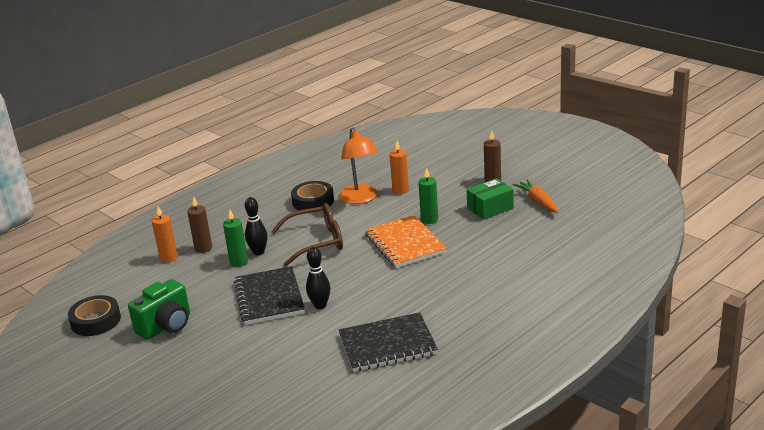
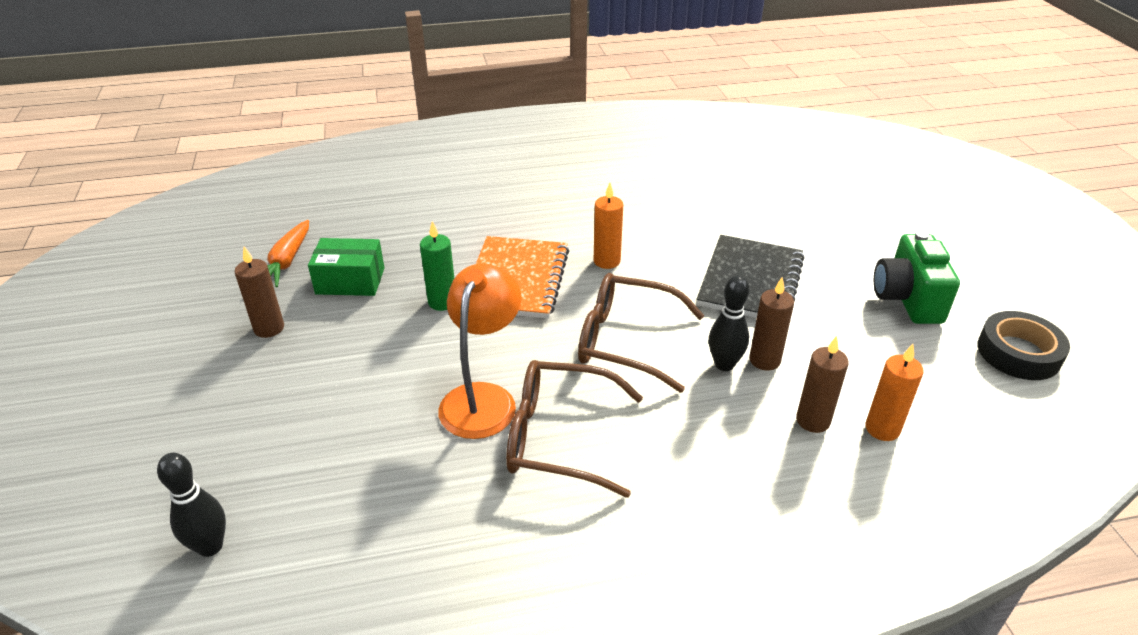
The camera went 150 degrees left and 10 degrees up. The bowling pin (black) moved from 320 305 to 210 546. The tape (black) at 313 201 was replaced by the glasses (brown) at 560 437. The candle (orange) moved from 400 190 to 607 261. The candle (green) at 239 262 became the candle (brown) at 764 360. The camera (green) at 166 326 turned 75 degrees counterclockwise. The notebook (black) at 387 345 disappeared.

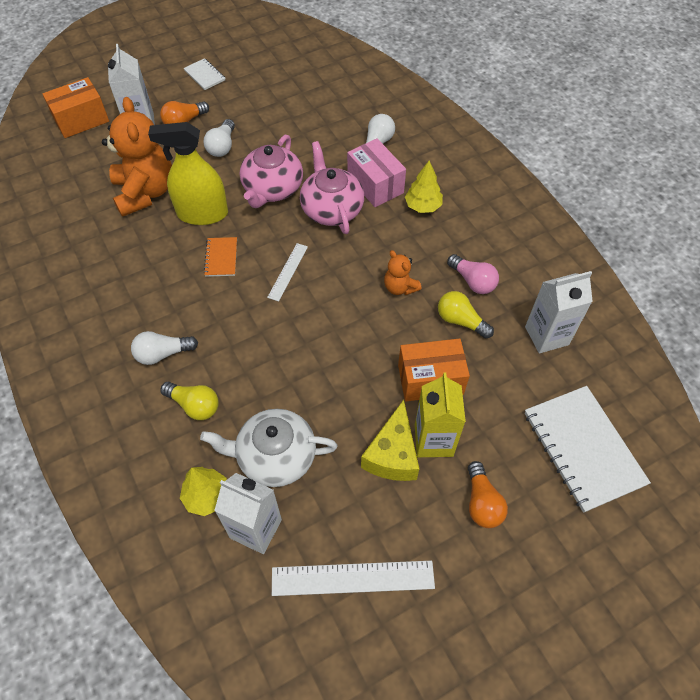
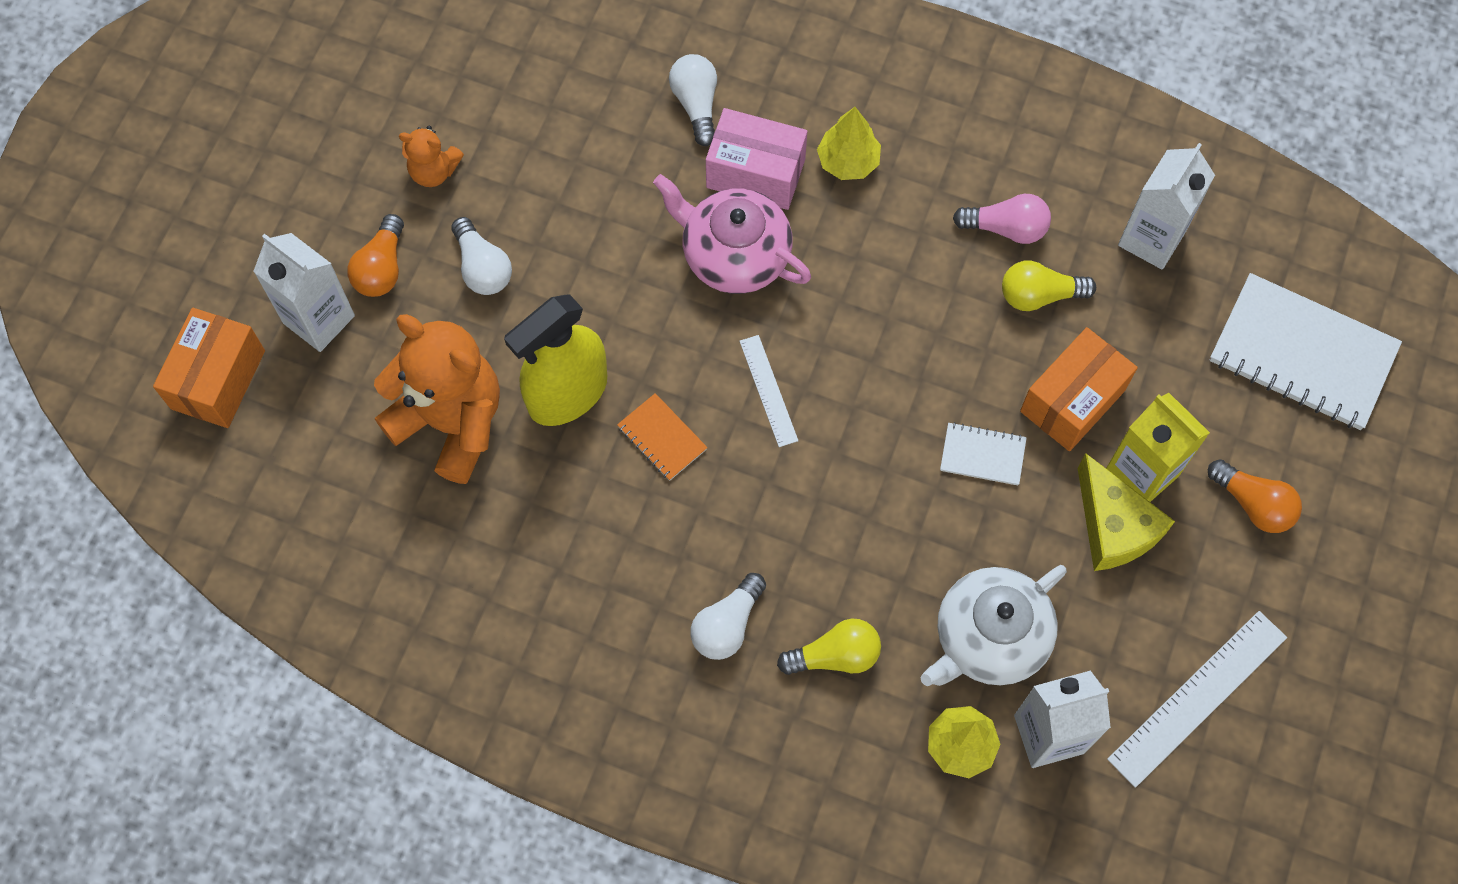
The camera went 40 degrees left and 10 degrees up. The teddy bear (orange) moved from 400 287 to 434 171. The notebook (white) moved from 204 75 to 982 455. The teapot (pink) at 272 189 disappeared.

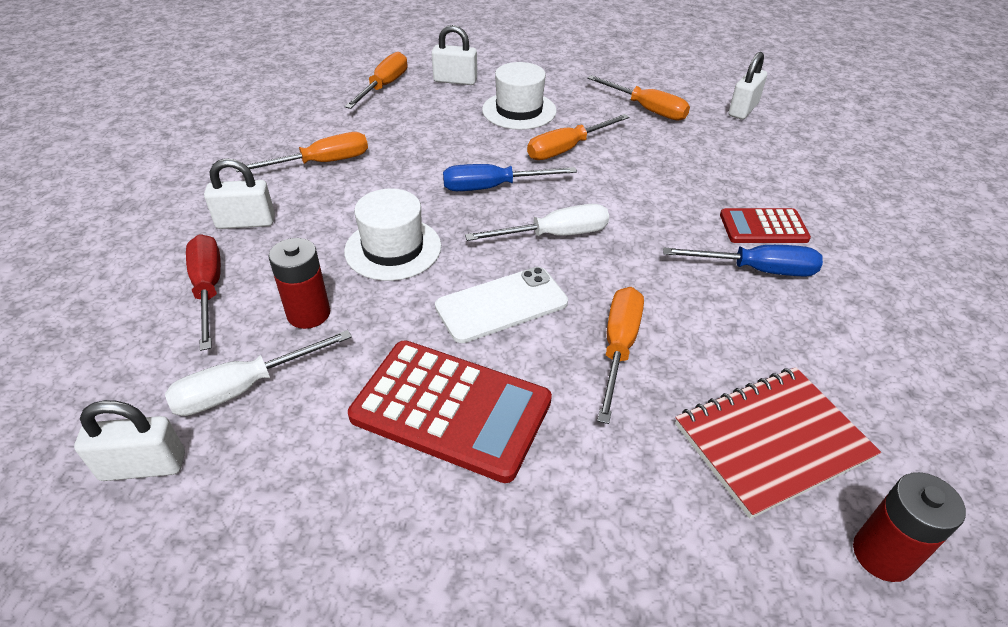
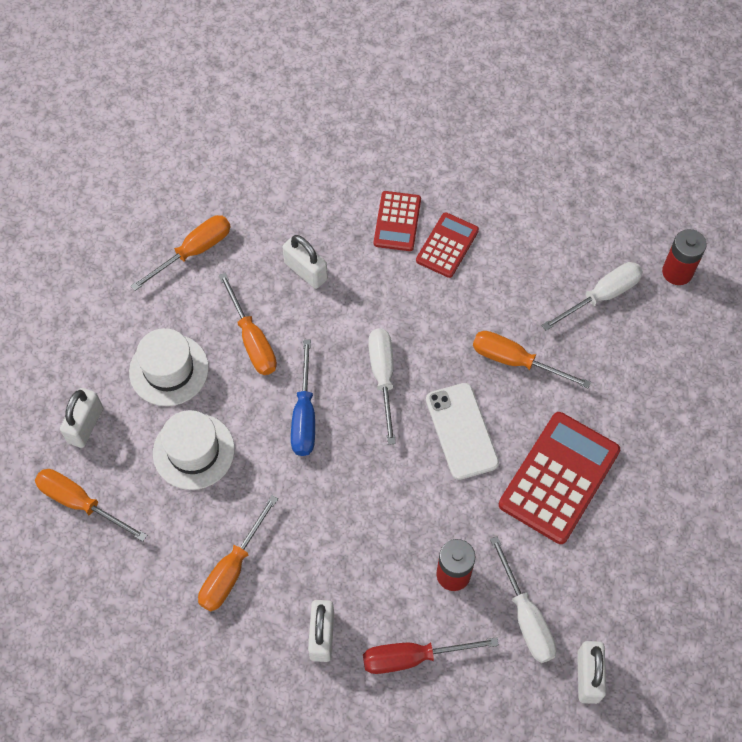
The camera went 80 degrees left and 20 degrees up. The hat (white) moved from 393 249 to 193 451. The screwdriver (orange) at 322 163 turned 135 degrees counterclockwise. The padlock (white) moved from 743 109 to 306 271. The screwdriver (blue) at 757 270 was replaced by the calculator (red) at 447 245. The notebook (red) at 772 441 was replaced by the screwdriver (white) at 601 296.

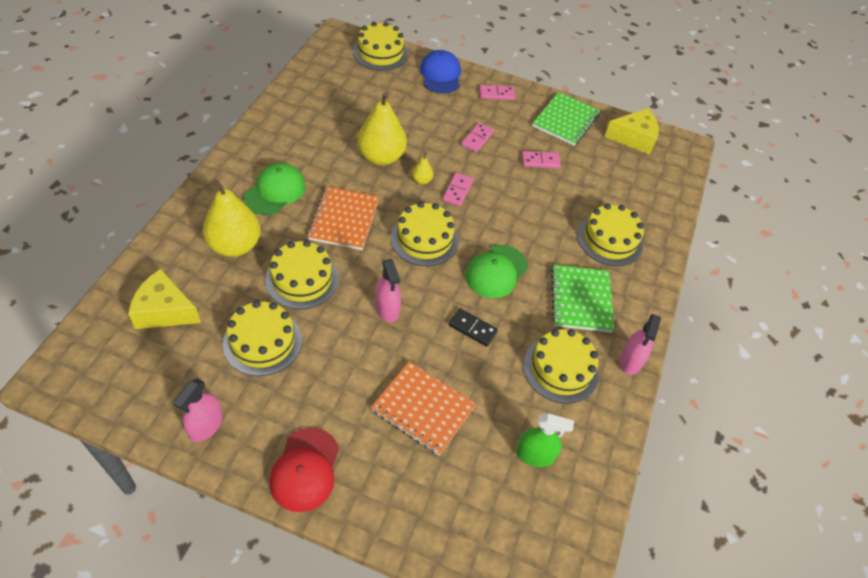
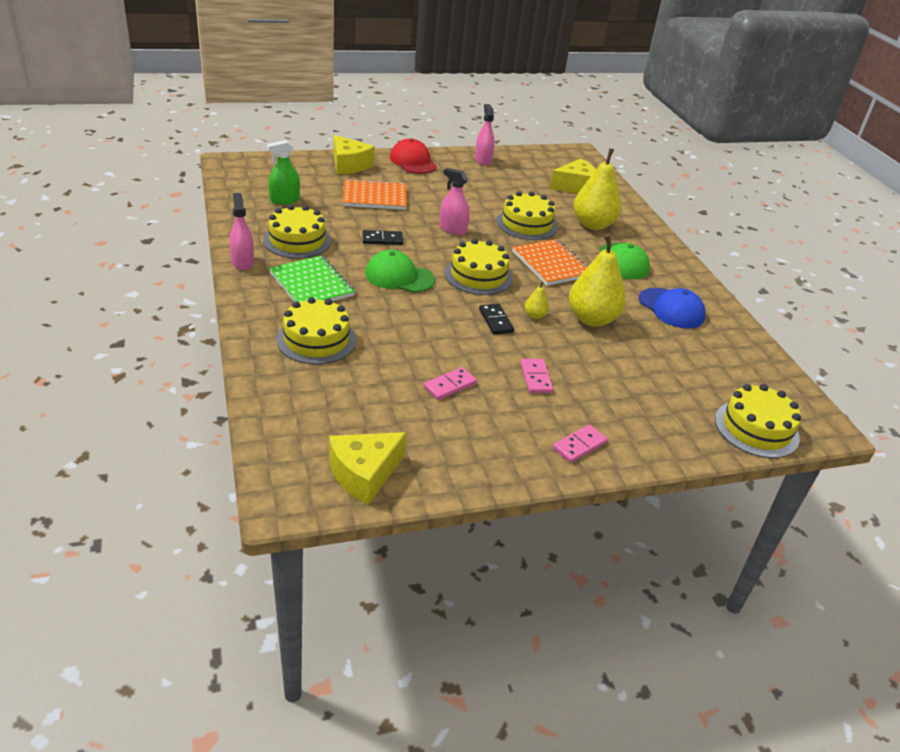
The camera went 145 degrees right and 15 degrees down. The cheese (yellow) at 349 165 appeared. The cap (green) at 496 271 turned 75 degrees counterclockwise. The domino (pink) at 457 191 became the domino (black) at 496 321. The cap (blue) moved from 440 75 to 671 308. The cake (yellow) at 262 342 disappeared. The notebook (green) at 565 120 disappeared.

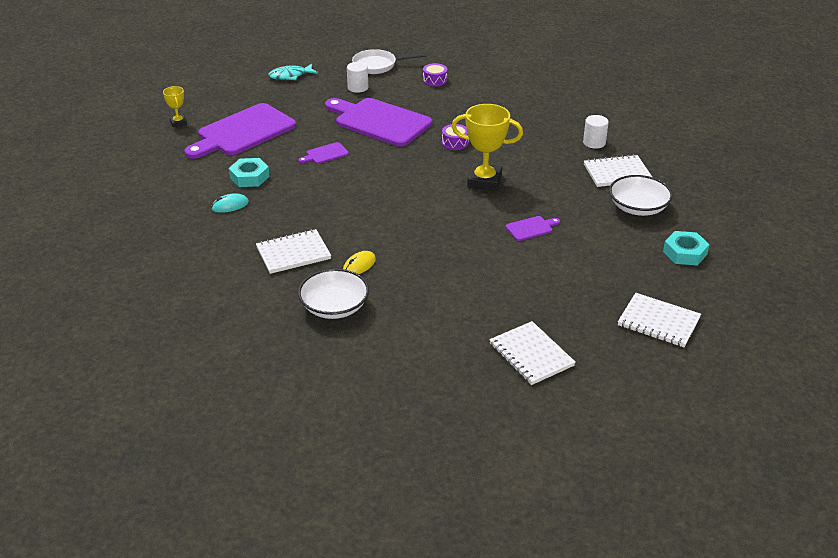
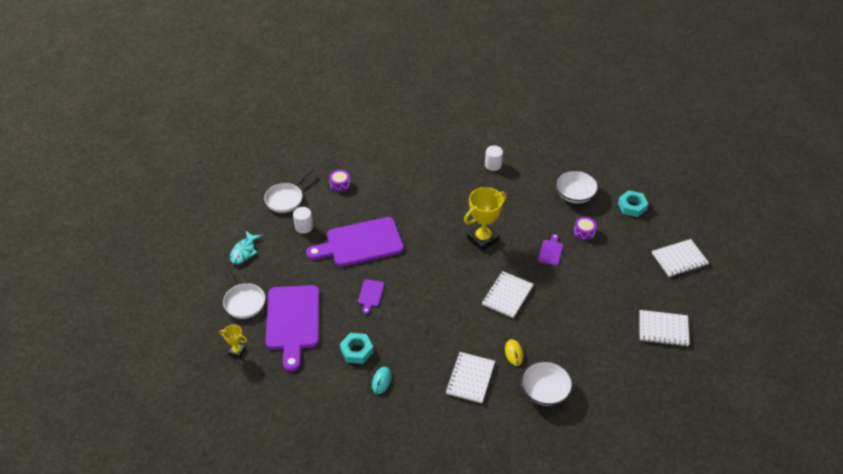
The camera went 50 degrees left and 10 degrees up. The pan (white) at 243 301 appeared. The notebook (white) moved from 617 173 to 507 295. The drum (purple) moved from 455 143 to 584 232.

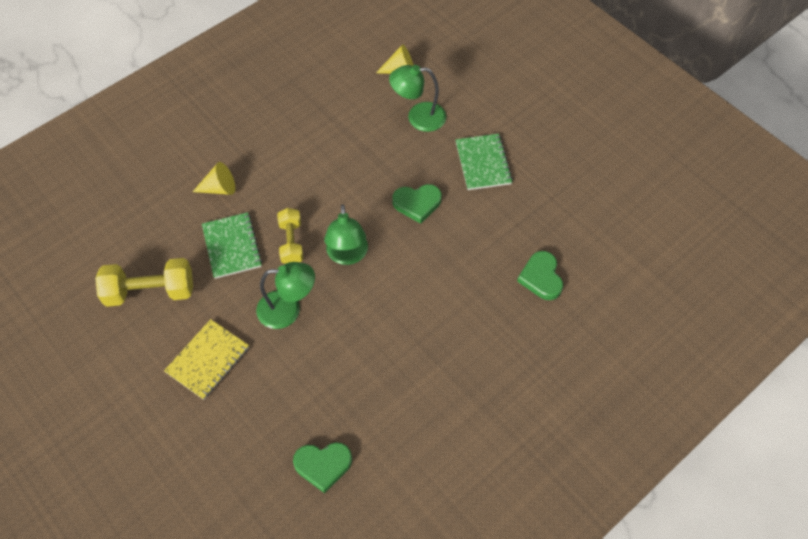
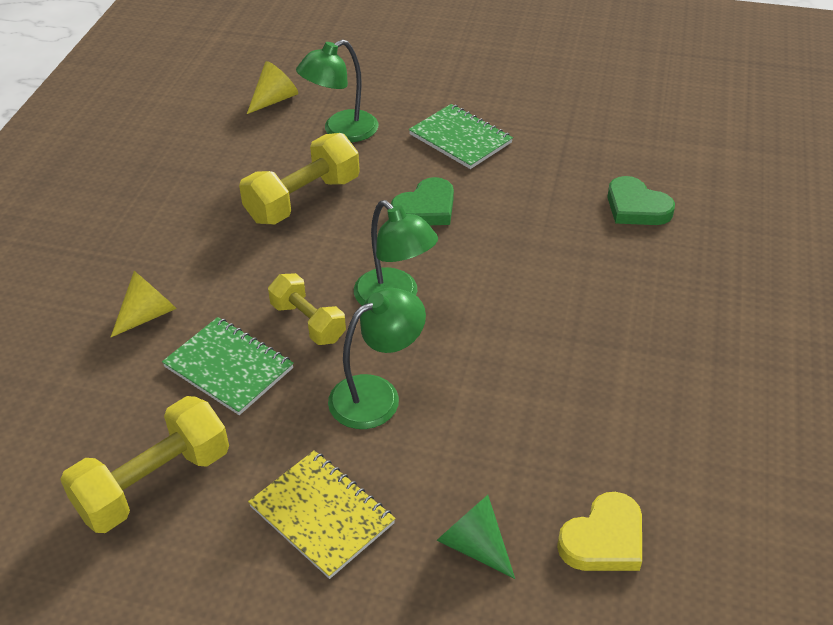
The camera went 35 degrees left and 15 degrees down. The dumbbell (yellow) at 303 200 appeared. The notebook (yellow) at 208 360 turned 45 degrees counterclockwise. The cone (green) at 474 545 appeared. The heart (green) at 323 465 became the heart (yellow) at 604 539.

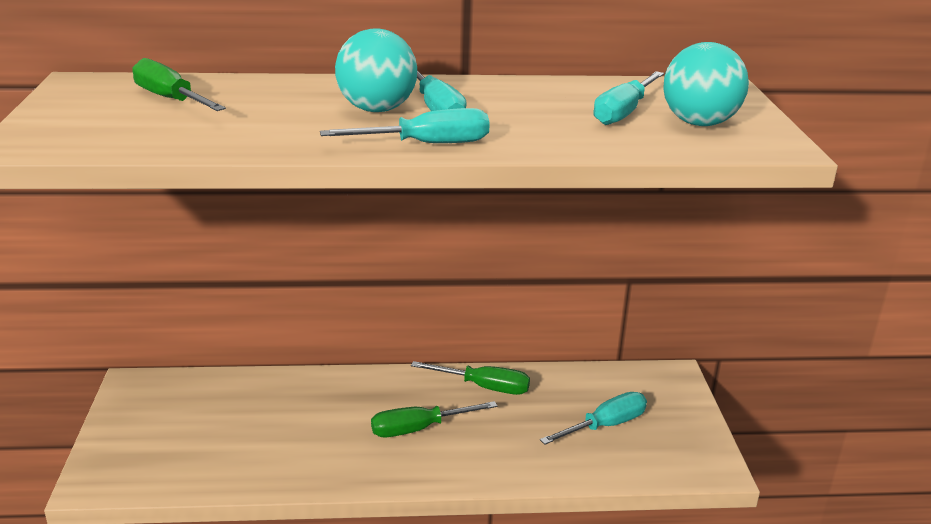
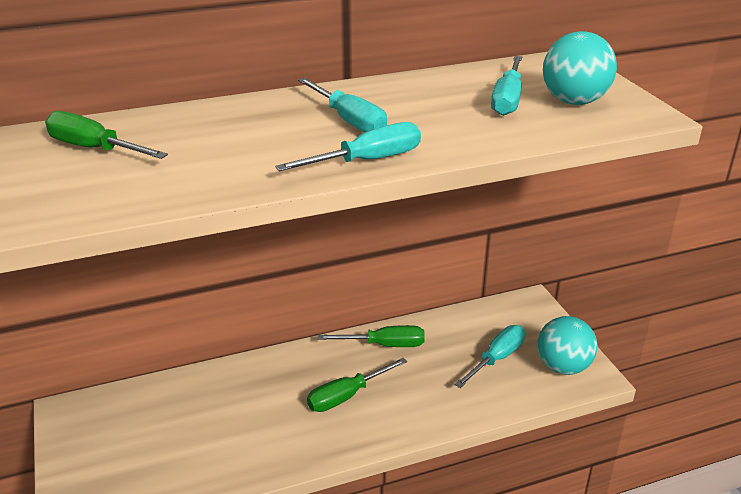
The camera went 15 degrees left and 5 degrees up. The ball (turquoise) moved from 377 109 to 563 367.

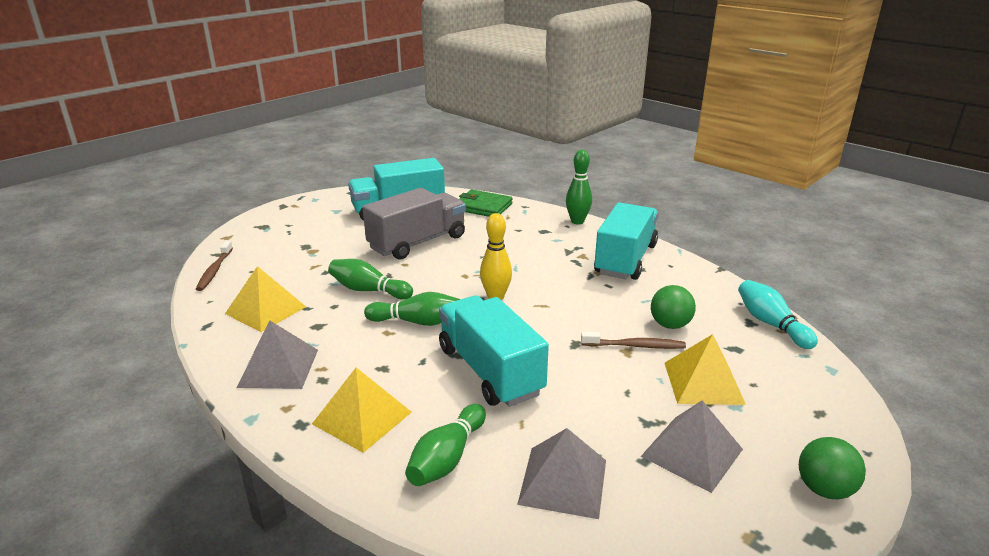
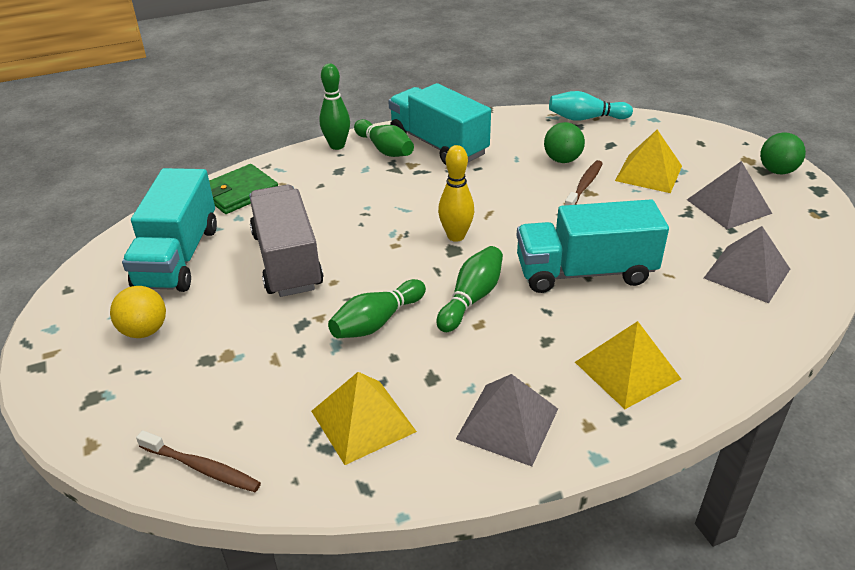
The camera went 65 degrees left and 10 degrees up. The ball (yellow) at 144 331 appeared. The bowling pin (green) moved from 447 458 to 384 149.

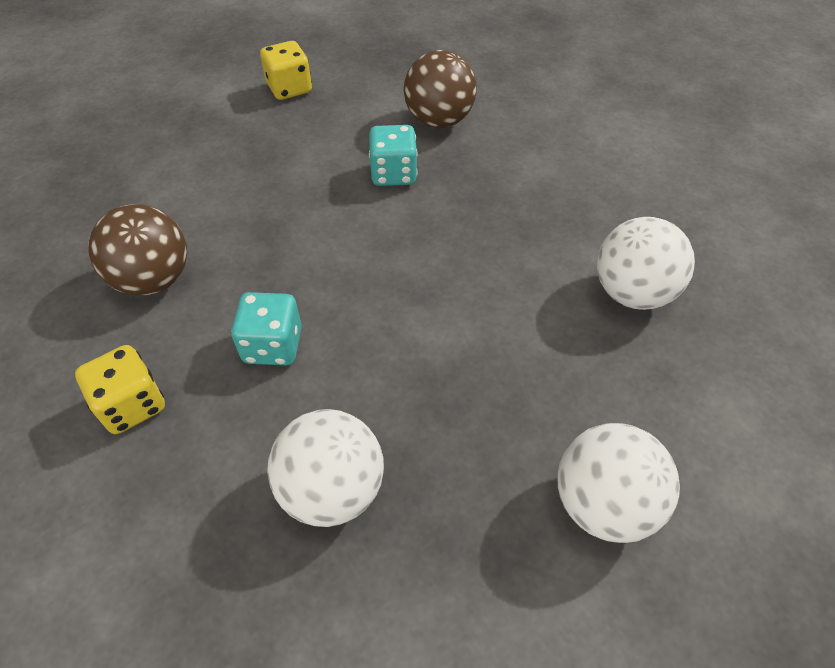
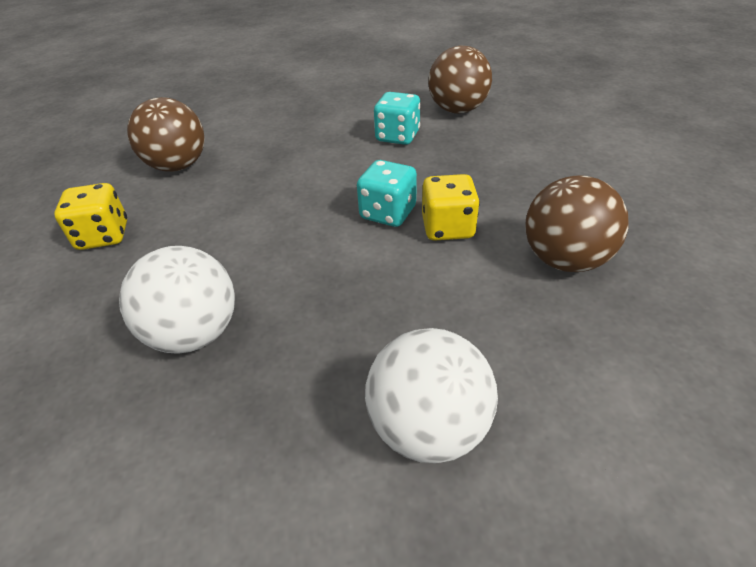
The camera went 25 degrees right and 10 degrees down. The dice (turquoise) moved from 273 345 to 388 213. The dice (yellow) moved from 289 89 to 447 228. The ball (white) at 632 293 became the ball (brown) at 564 260.

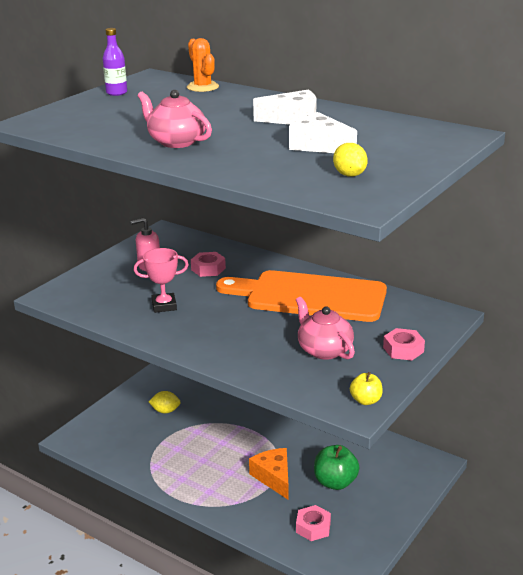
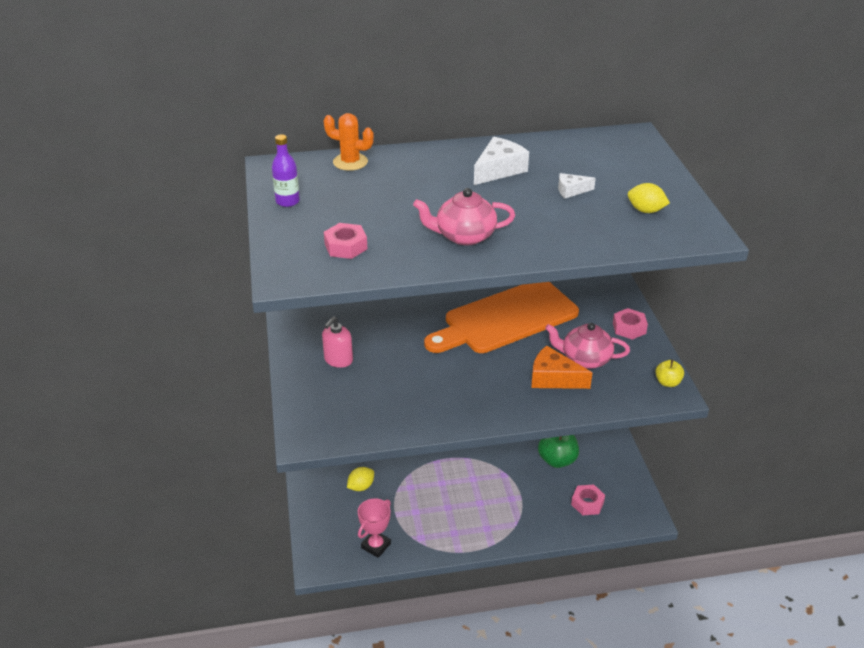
The camera went 45 degrees left and 10 degrees up. The nut (pink) moved from 208 269 to 345 246. The trophy (pink) moved from 164 306 to 376 546. The cheese (orange) moved from 274 477 to 553 378. The cheese (white) at 319 146 changed to 0.57 times the size.

